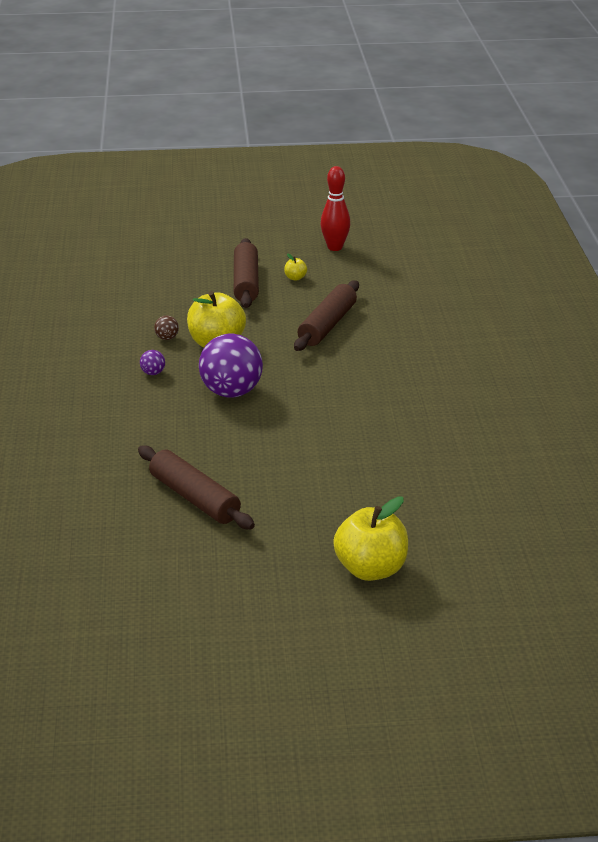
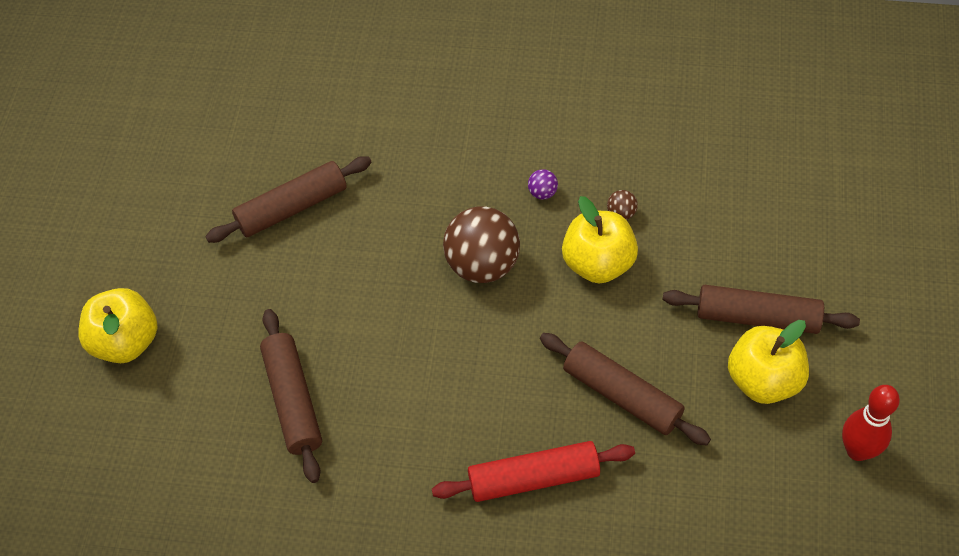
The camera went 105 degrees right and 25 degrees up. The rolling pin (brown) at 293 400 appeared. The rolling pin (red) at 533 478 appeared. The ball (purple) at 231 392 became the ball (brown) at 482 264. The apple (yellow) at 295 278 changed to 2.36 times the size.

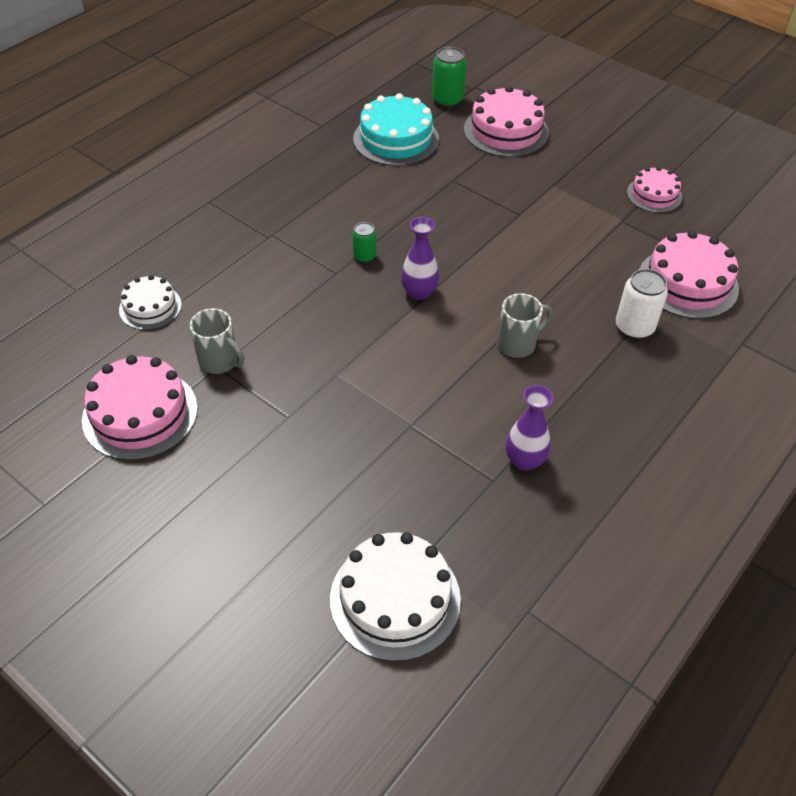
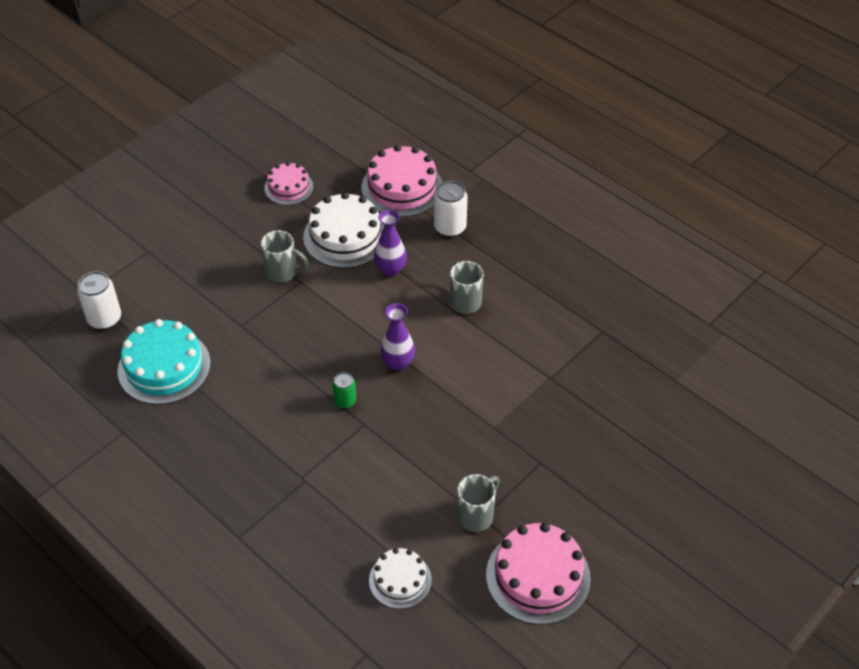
The camera went 85 degrees left and 0 degrees up. The can (green) at 447 100 became the can (white) at 104 319. The mug (grey) at 282 272 appeared. The cake (white) moved from 395 599 to 345 236. The vase (purple) moved from 524 460 to 390 269. The cake (pink) at 506 131 disappeared.

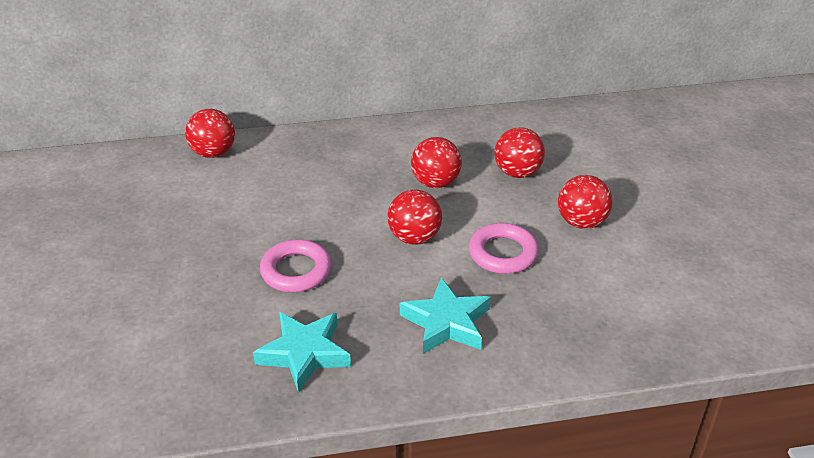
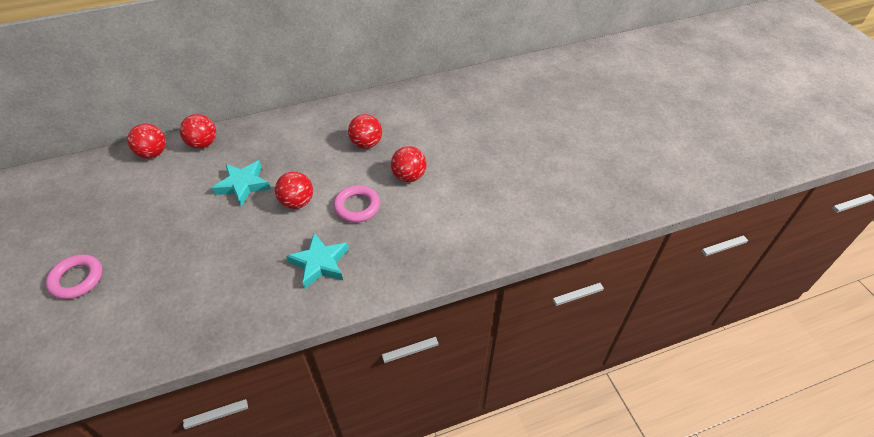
The camera went 10 degrees left and 10 degrees up. The ring (pink) moved from 296 271 to 77 279. The ball (red) moved from 435 182 to 203 144. The star (turquoise) moved from 304 353 to 243 185.

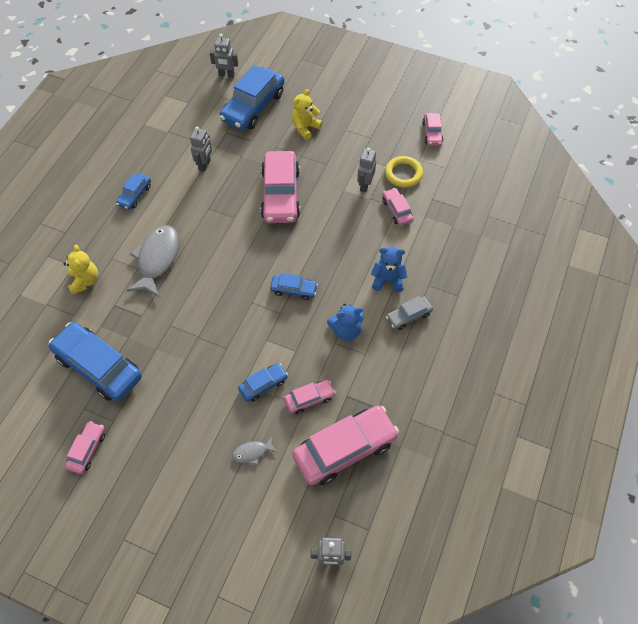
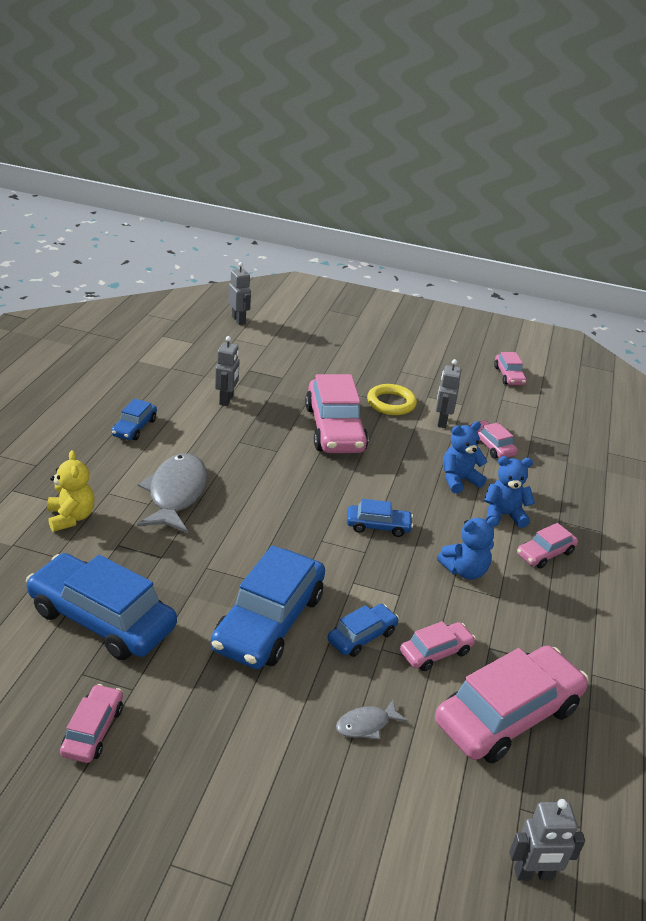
The camera went 10 degrees left and 25 degrees down. The car (blue) moved from 253 106 to 269 621. The robot (grey) at 226 75 turned 120 degrees counterclockwise. The ring (yellow) moved from 403 174 to 391 403. The teddy bear (blue) at 459 480 appeared. The car (grey) at 408 316 became the car (pink) at 545 553. The teddy bear (yellow) at 305 128 disappeared.

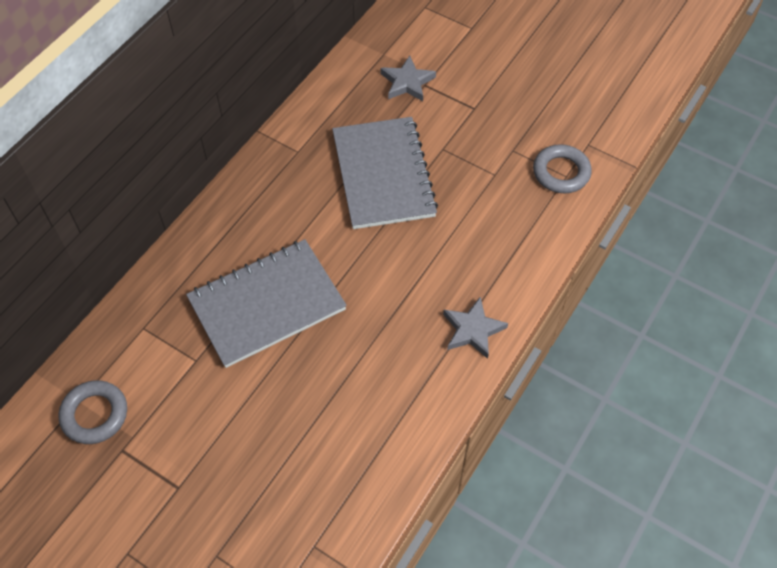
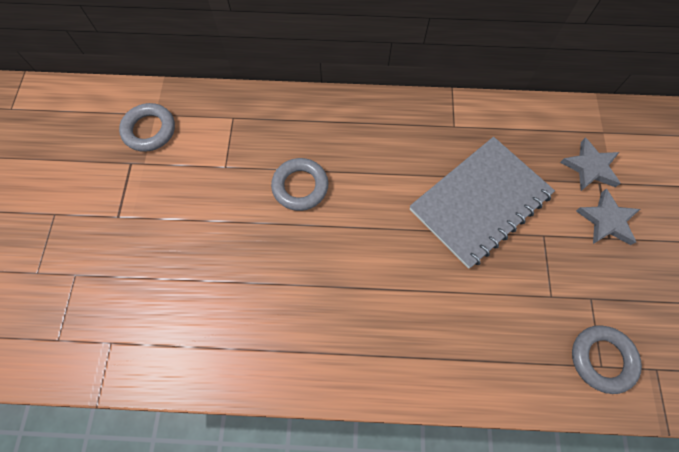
The camera went 60 degrees right and 10 degrees up. The notebook (grey) at 267 304 was replaced by the ring (grey) at 300 186. The star (grey) moved from 473 330 to 606 220.

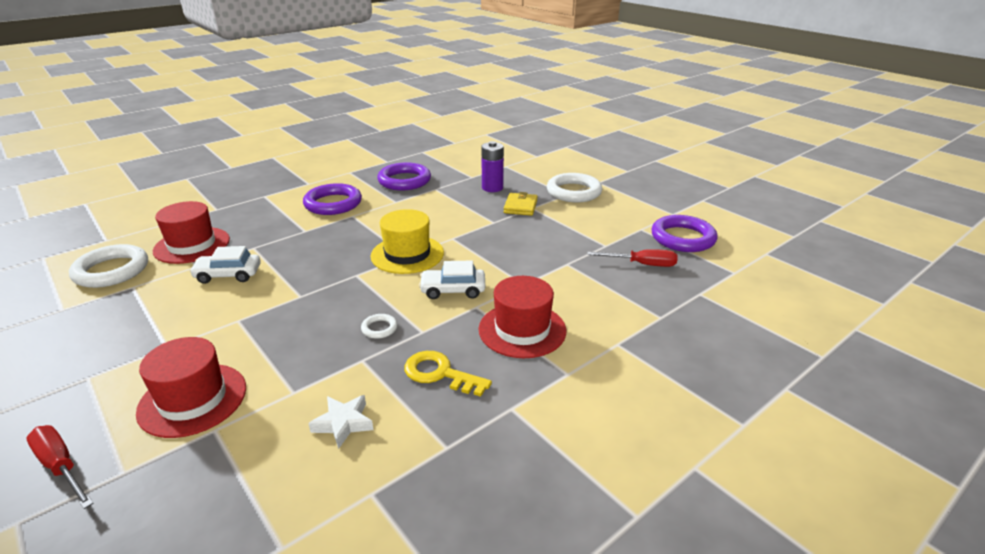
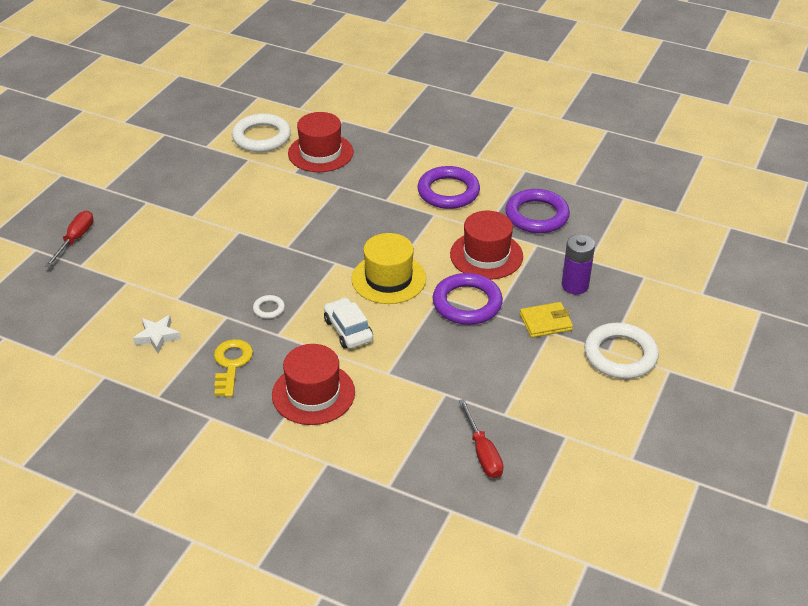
The camera went 65 degrees right and 10 degrees up. The ring (purple) moved from 682 238 to 467 303. The hat (red) moved from 193 399 to 486 255. The car (white) at 228 275 disappeared.

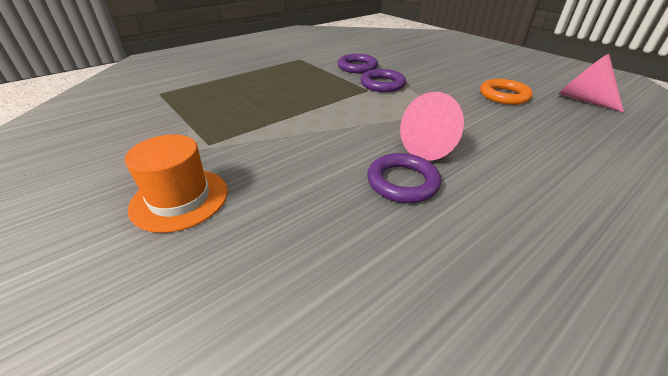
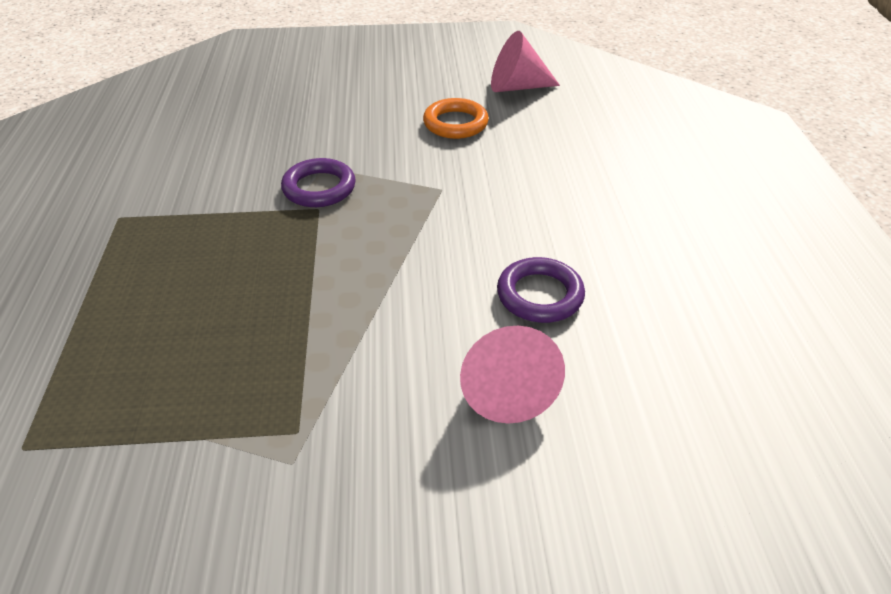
The camera went 55 degrees left and 5 degrees up. The cone (pink) moved from 432 147 to 506 388. The hat (orange) at 180 199 disappeared. The ring (purple) at 357 67 disappeared.

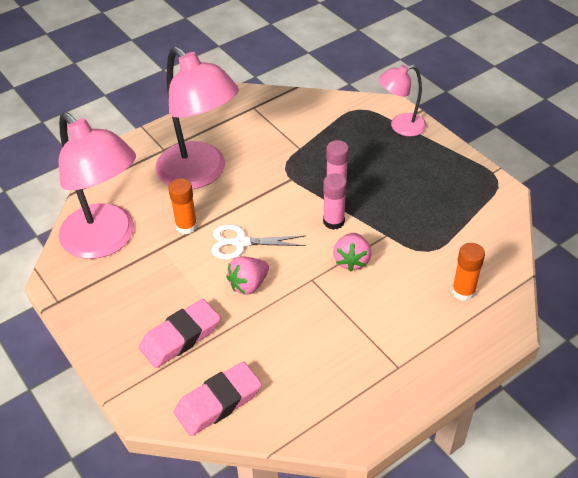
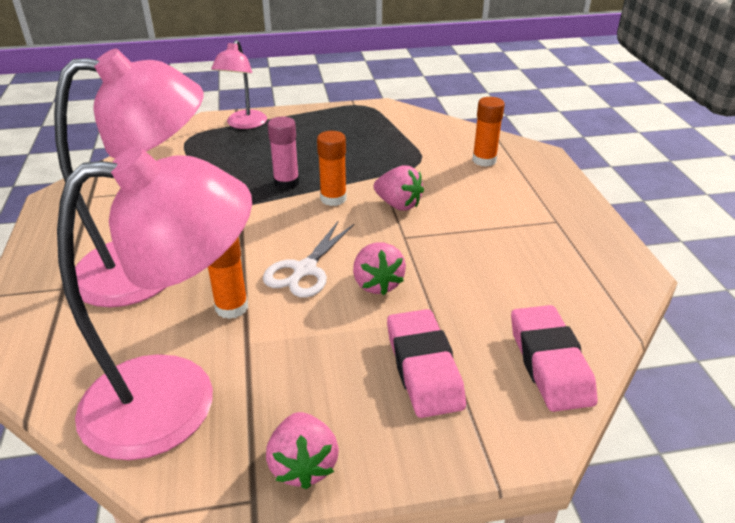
The camera went 65 degrees left and 10 degrees down. The strawberry (pink) at 303 465 appeared. The glue stick (pink) at 333 221 became the glue stick (orange) at 333 198.

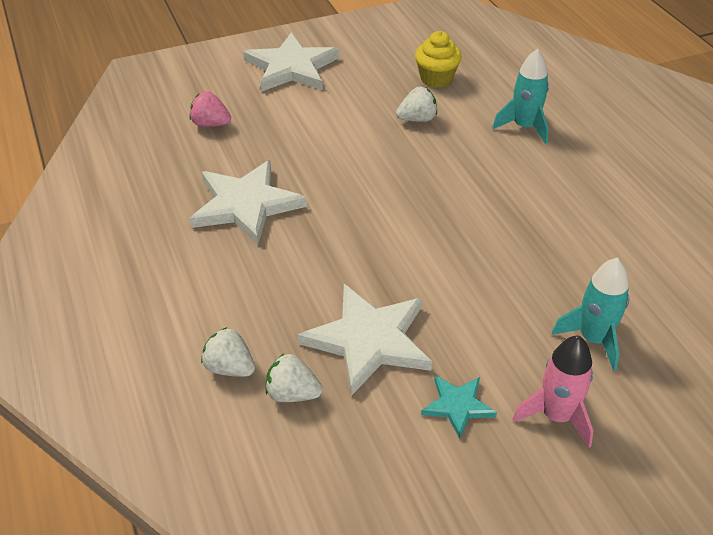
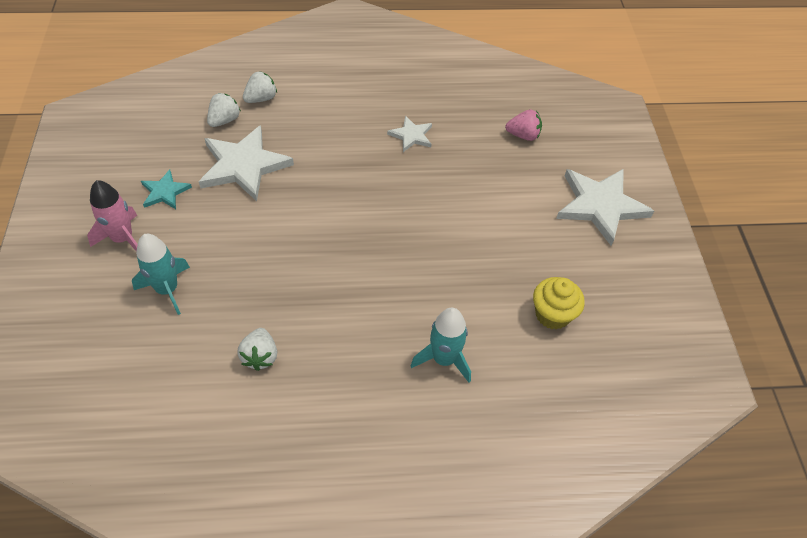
The camera went 105 degrees right and 10 degrees up. The strawberry (white) moved from 417 119 to 260 356. The star (white) at 246 205 changed to 0.52 times the size. The strawberry (pink) at 210 124 turned 60 degrees clockwise.

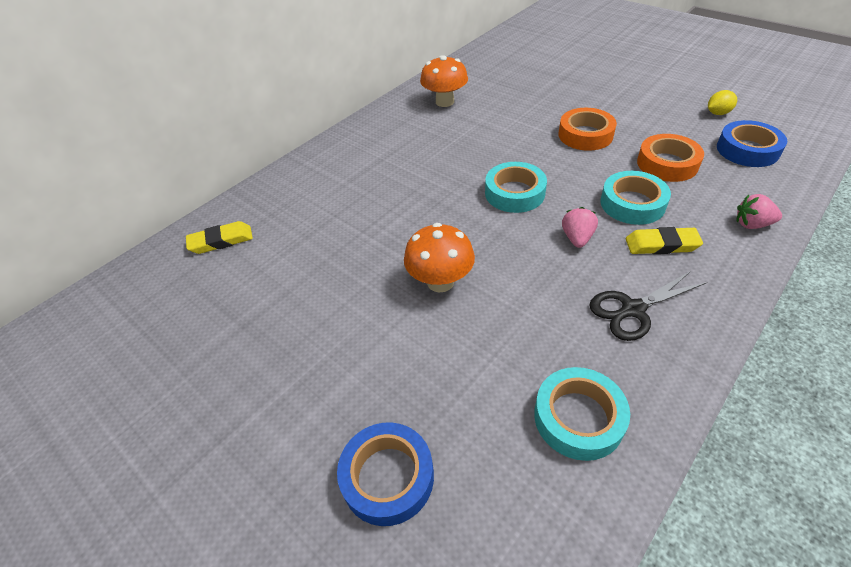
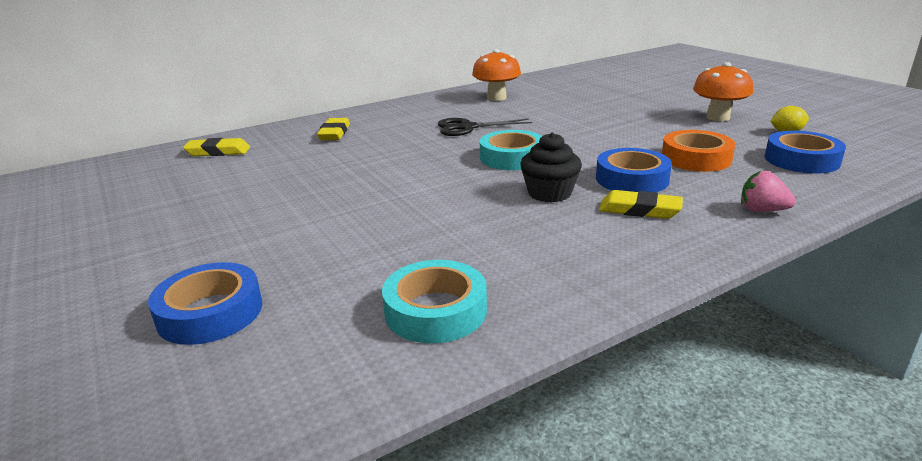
The camera went 15 degrees right and 20 degrees down. The eraser (yellow) at 334 133 appeared. The scissors (black) moved from 632 310 to 467 128. The strawberry (pink) at 577 238 was replaced by the cupcake (black) at 549 193. The tape (turquoise) at 632 203 became the tape (blue) at 632 179. The mushroom (orange) moved from 440 282 to 718 117. The tape (orange) at 585 135 disappeared.

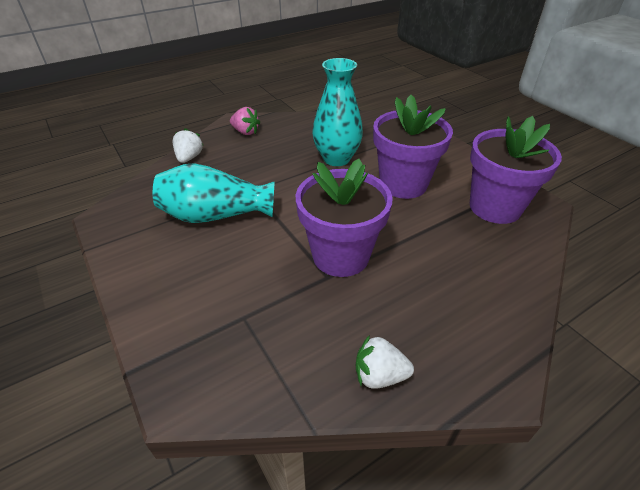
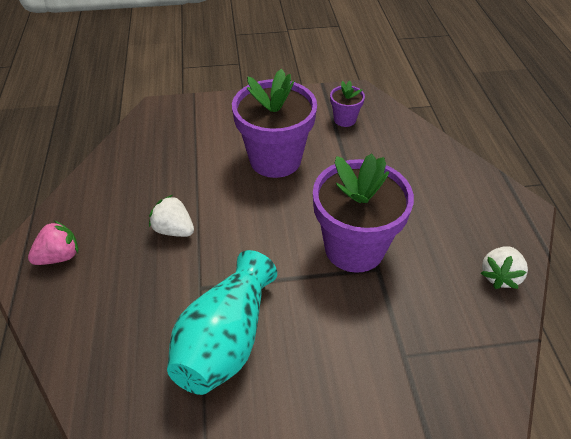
The camera went 65 degrees left and 5 degrees up. The strawberry (white) moved from 189 158 to 174 230. The flower pot (purple) at 495 207 changed to 0.46 times the size. The vase (turquoise) at 336 158 disappeared.

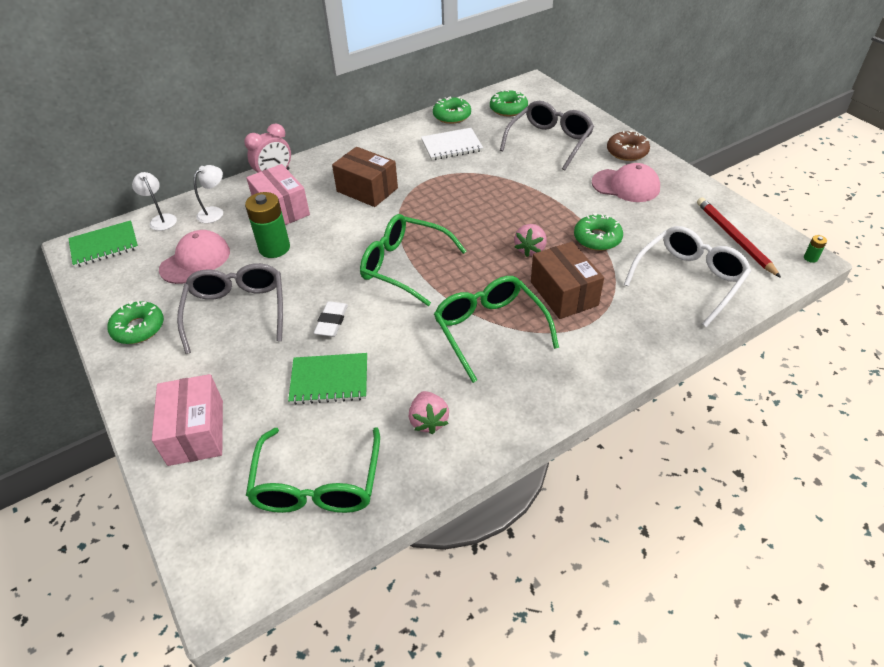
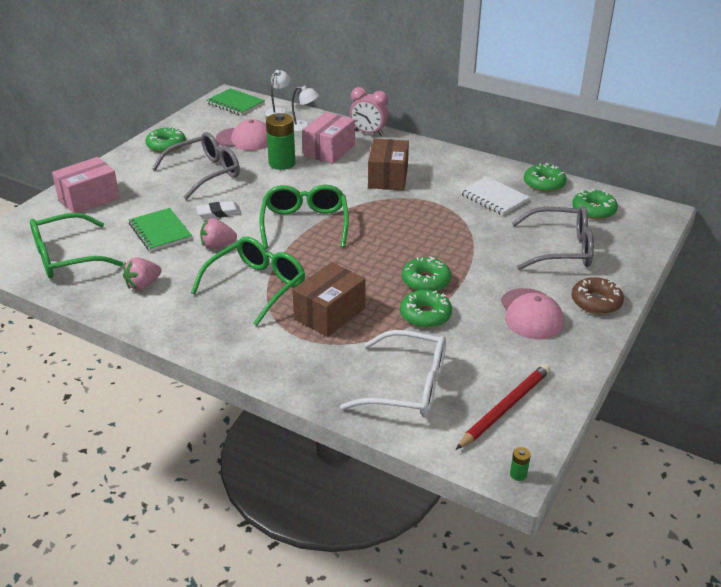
The camera went 60 degrees right and 10 degrees down. The strawberry (pink) moved from 530 249 to 217 245. The donut (green) at 425 281 appeared.

